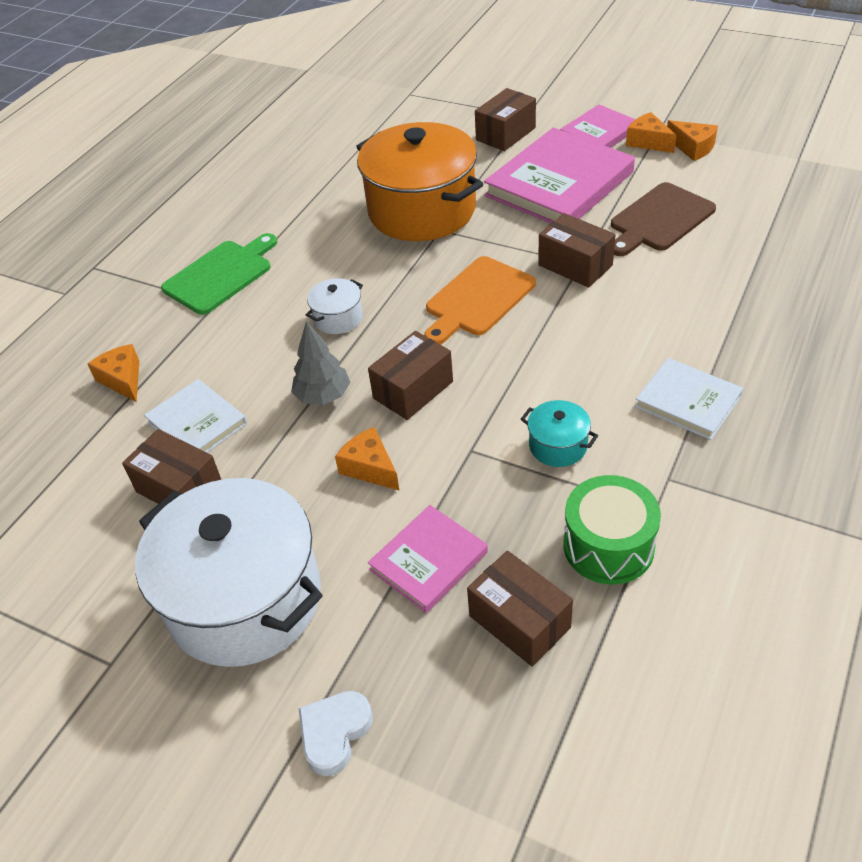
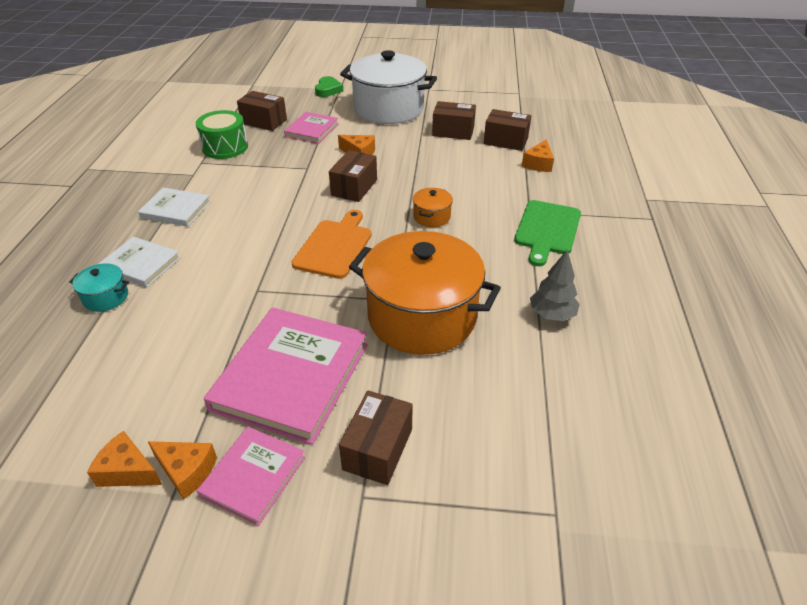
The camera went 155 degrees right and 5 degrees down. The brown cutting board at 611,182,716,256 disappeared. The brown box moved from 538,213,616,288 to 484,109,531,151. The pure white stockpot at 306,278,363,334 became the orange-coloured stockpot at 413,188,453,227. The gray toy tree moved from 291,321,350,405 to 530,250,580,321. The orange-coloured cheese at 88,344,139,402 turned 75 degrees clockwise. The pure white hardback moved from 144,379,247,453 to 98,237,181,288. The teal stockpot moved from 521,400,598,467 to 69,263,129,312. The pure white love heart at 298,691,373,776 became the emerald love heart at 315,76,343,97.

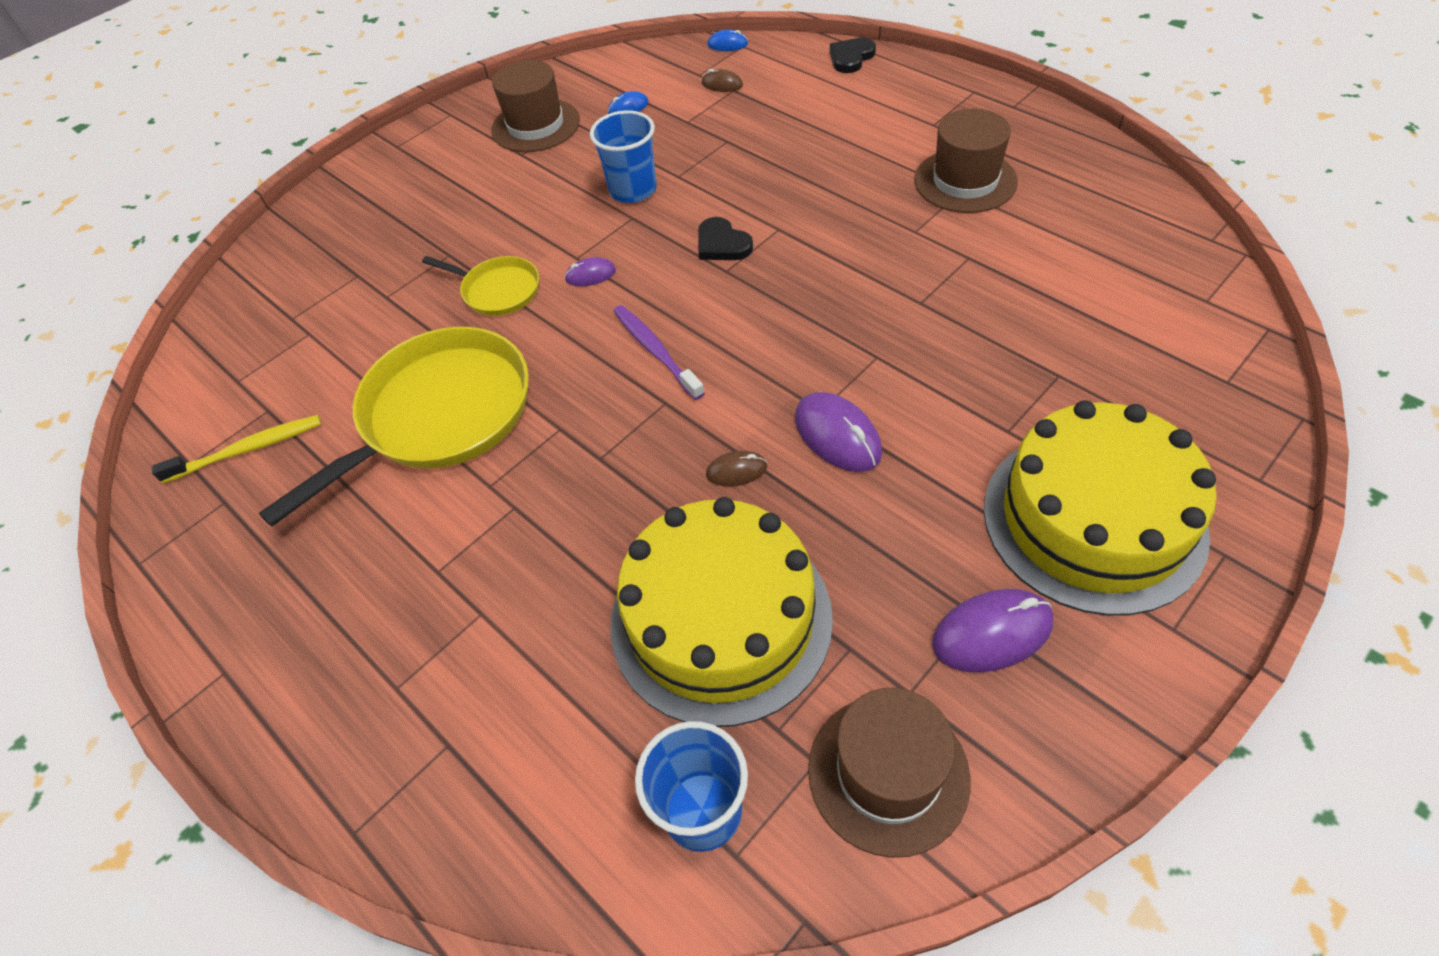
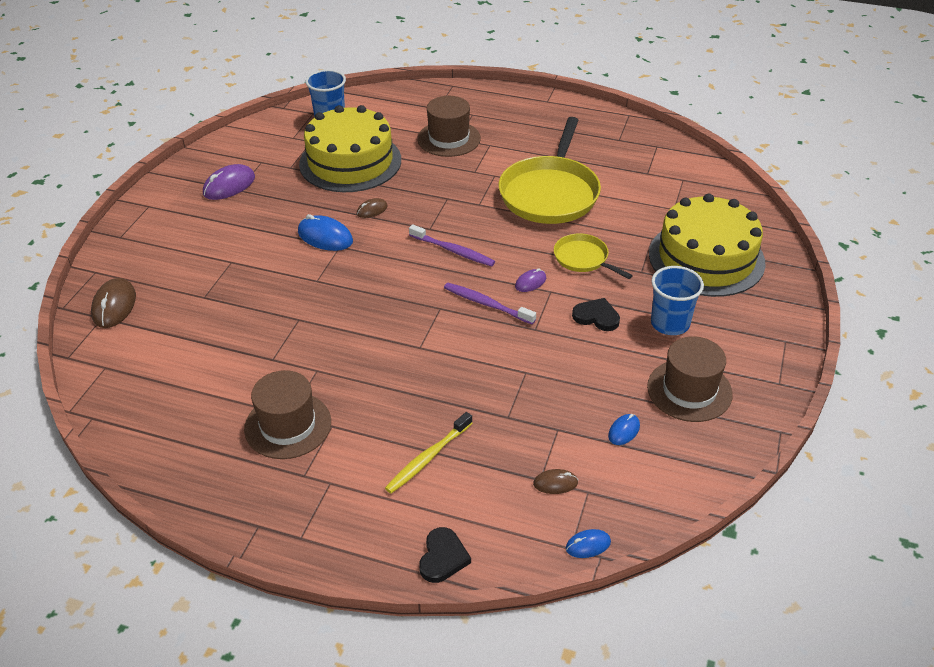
The camera went 150 degrees right and 10 degrees down. The cobalt cup moved from 590,110,657,203 to 651,266,704,335. The black love heart moved from 698,217,753,260 to 572,298,620,331. The golden frying pan at 422,256,539,316 turned 45 degrees clockwise. The violet mouse at 795,392,882,472 became the cobalt mouse at 298,214,353,251. The golden cake moved from 984,400,1217,616 to 649,193,765,297. The golden tooth brush moved from 152,415,321,483 to 385,412,472,493. The brown hat moved from 808,687,971,858 to 417,96,481,157. The brown mouse at 91,278,136,328 appeared. The violet tooth brush at 444,283,536,325 appeared.

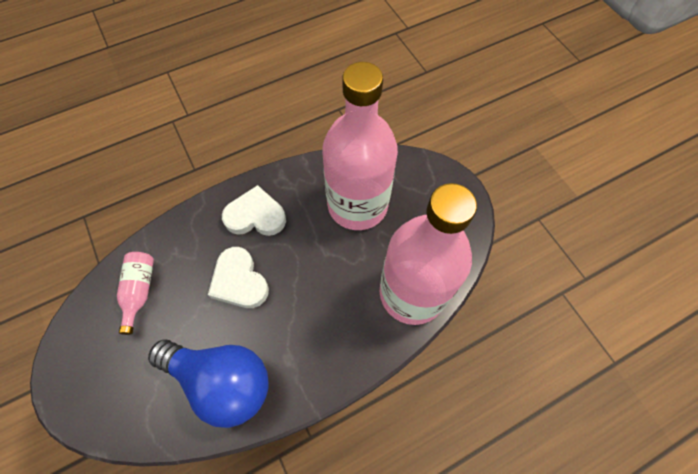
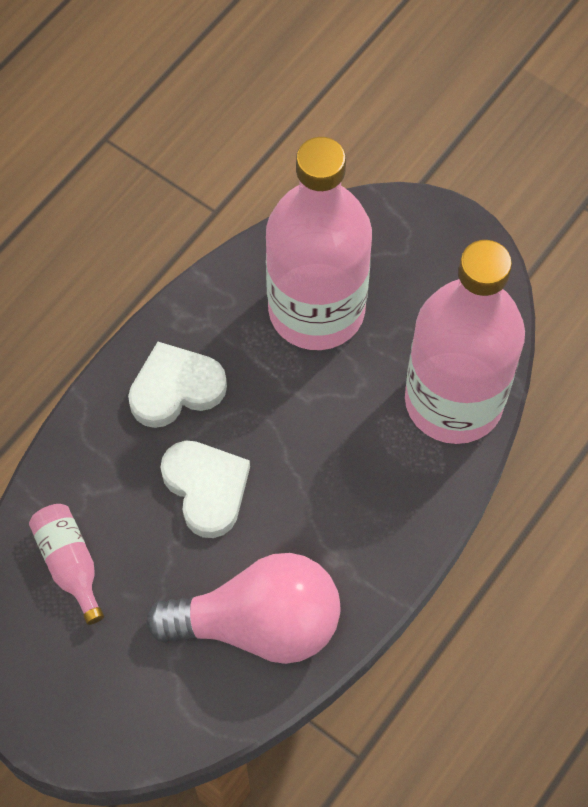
The camera went 25 degrees left and 0 degrees up. The pure white love heart at 208,247,269,308 turned 150 degrees counterclockwise. The cobalt light bulb at 148,340,269,428 became the pink light bulb at 146,553,340,664.

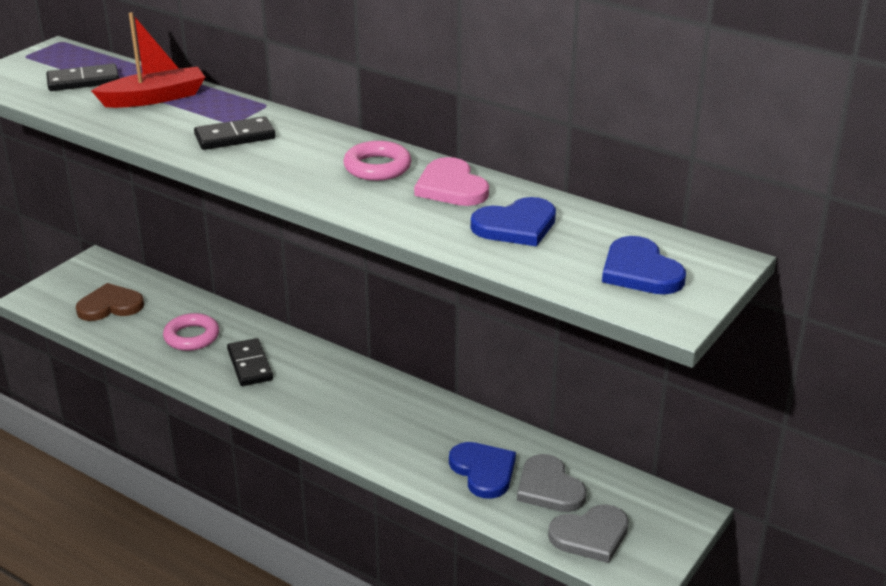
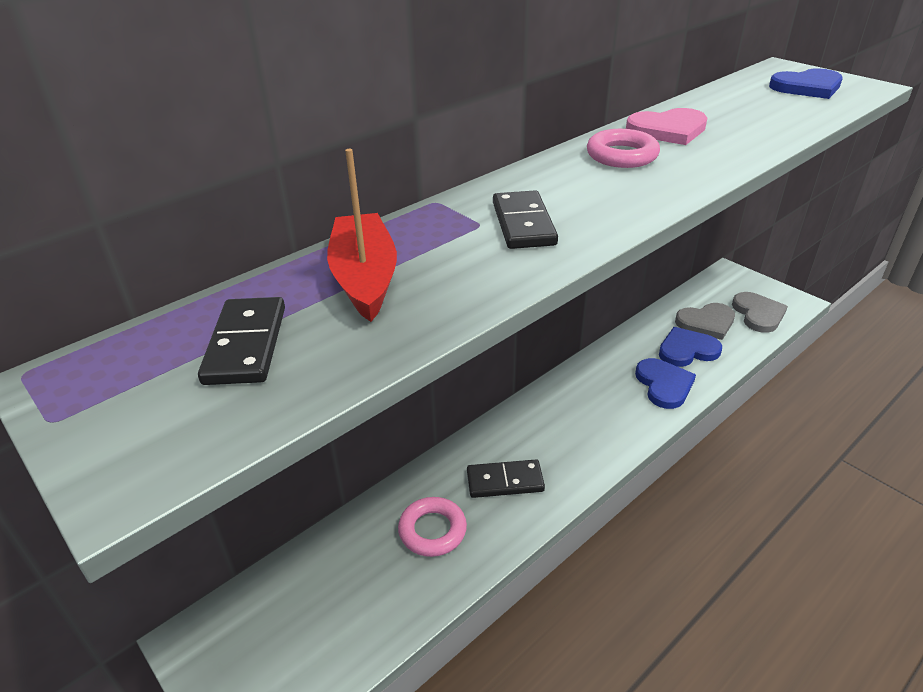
The camera went 75 degrees left and 5 degrees up. The cobalt love heart moved from 471,197,556,246 to 635,358,696,409. The brown love heart at 76,283,144,321 disappeared.

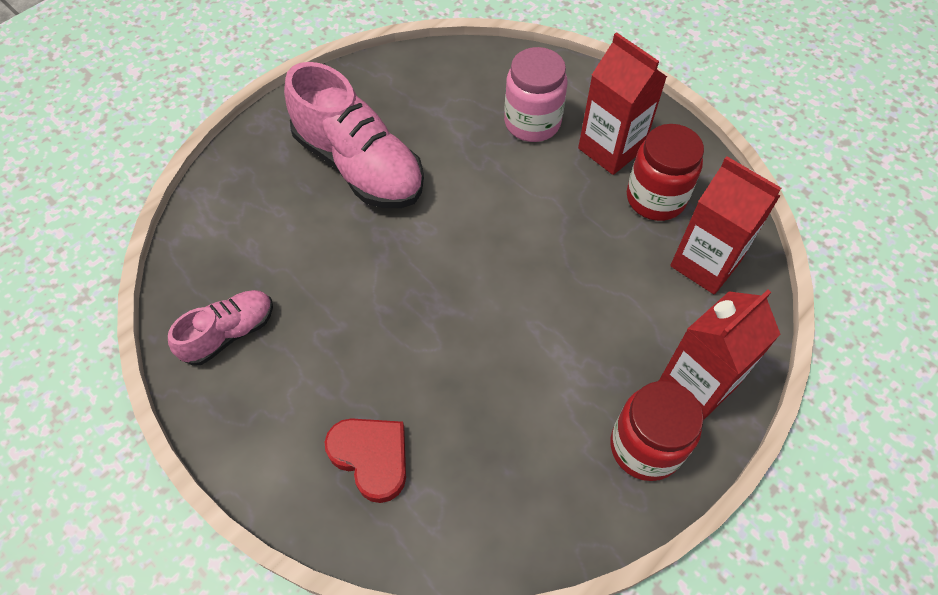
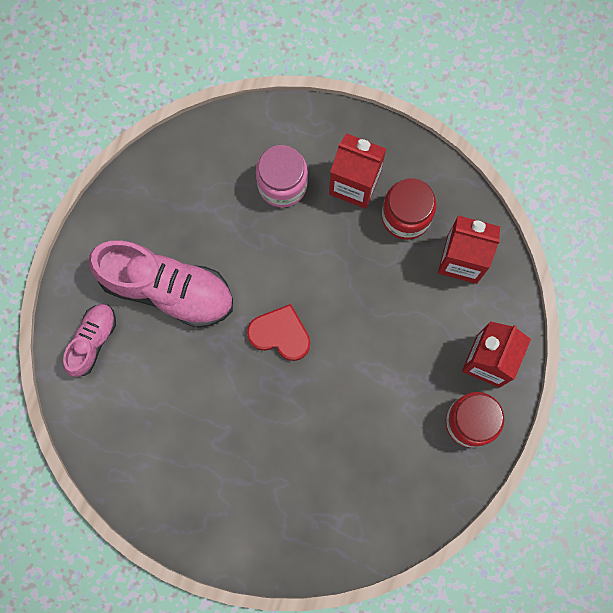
The camera went 25 degrees left and 20 degrees up. The pink lace-up shoe moved from 168,290,273,366 to 63,304,116,377. The crimson love heart moved from 325,418,406,503 to 247,304,310,361.

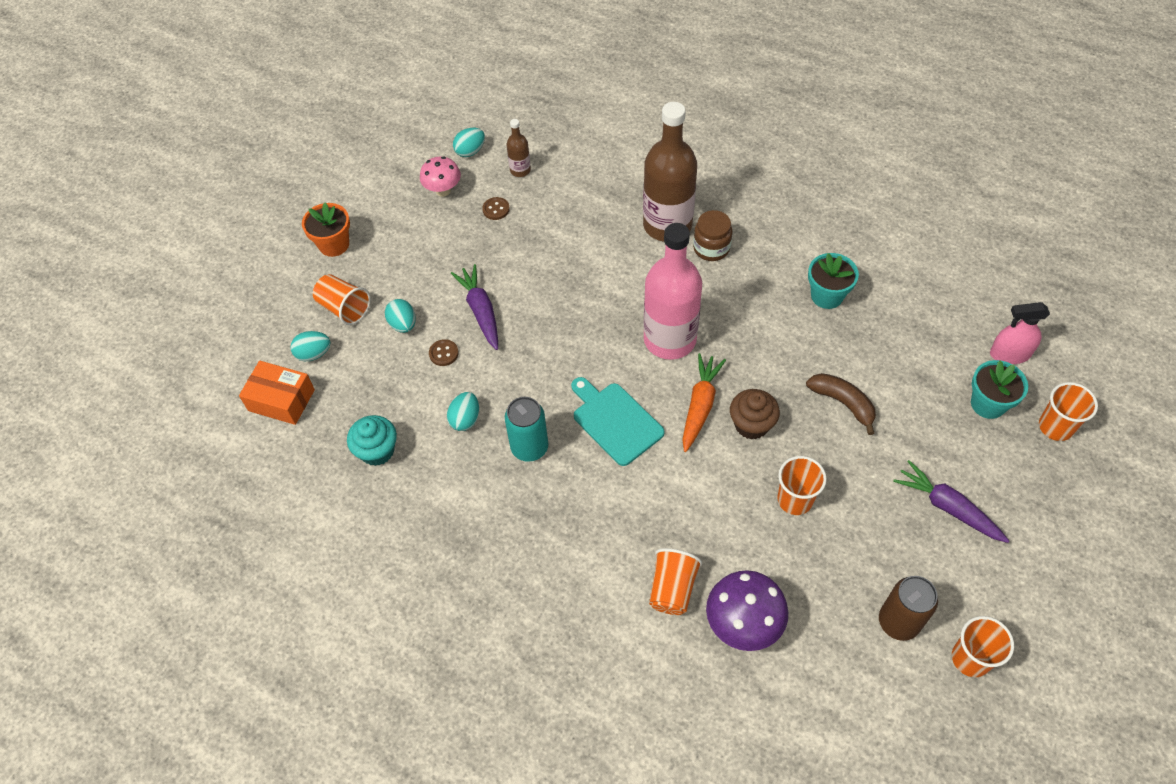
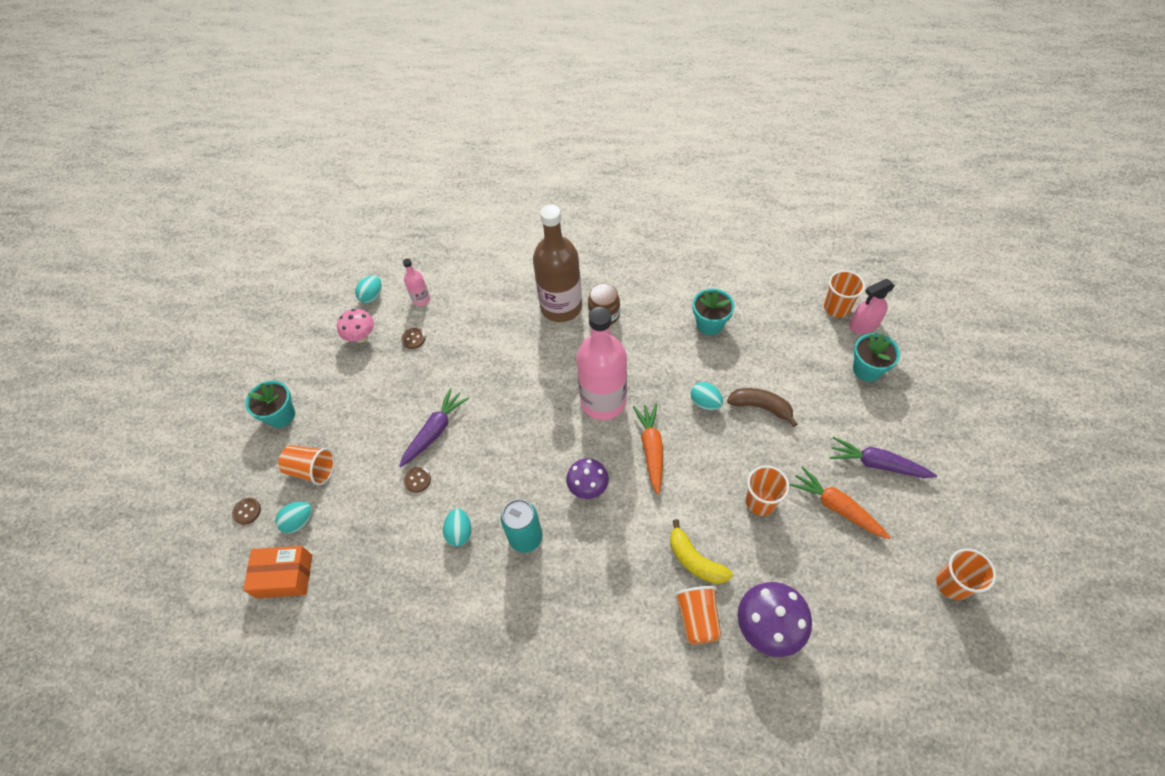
The camera went 20 degrees left and 0 degrees up. The brown bottle at 507,119,531,177 became the pink bottle at 403,259,430,306. The orange-coloured potted plant at 302,203,350,257 became the teal potted plant at 245,380,295,428. The violet toy carrot at 451,264,498,350 turned 75 degrees clockwise. The teal toy egg moved from 385,299,416,333 to 691,382,723,410. The teal cutting board at 571,377,665,466 was replaced by the violet mushroom at 566,458,609,499. The orange-coloured cup moved from 1039,382,1098,441 to 824,270,865,318. The brown muffin at 730,389,780,440 disappeared. The teal muffin at 347,415,397,466 disappeared. The brown can at 879,576,938,641 disappeared. The orange-coloured toy carrot at 789,466,891,539 appeared. The brown shirt button at 232,498,261,525 appeared. The golden banana fruit at 670,519,733,584 appeared.

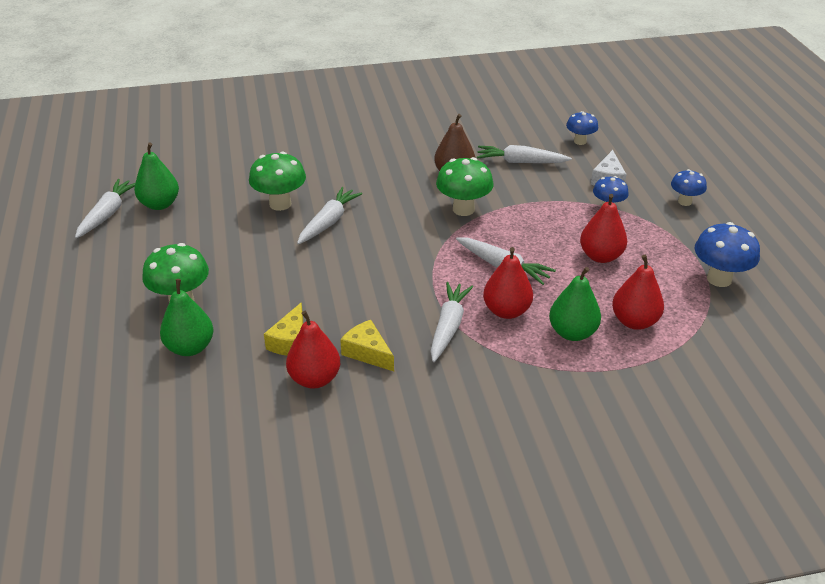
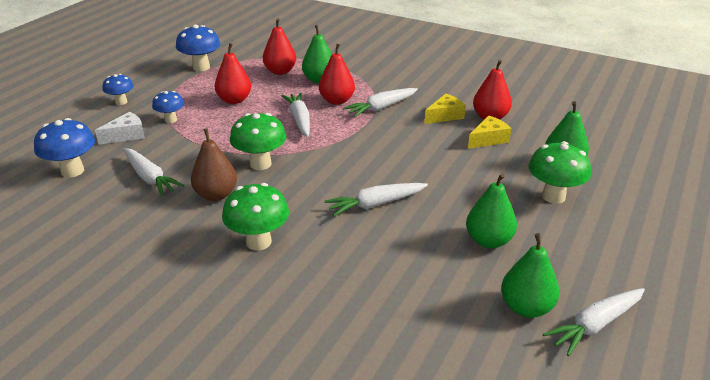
The camera went 140 degrees left and 5 degrees down. The cobalt mushroom at 566,111,598,145 changed to 1.61 times the size. The emerald mushroom moved from 249,152,306,211 to 222,183,289,250. The golden cheese at 340,320,394,371 turned 120 degrees counterclockwise. The emerald toy pear at 466,173,517,248 appeared.

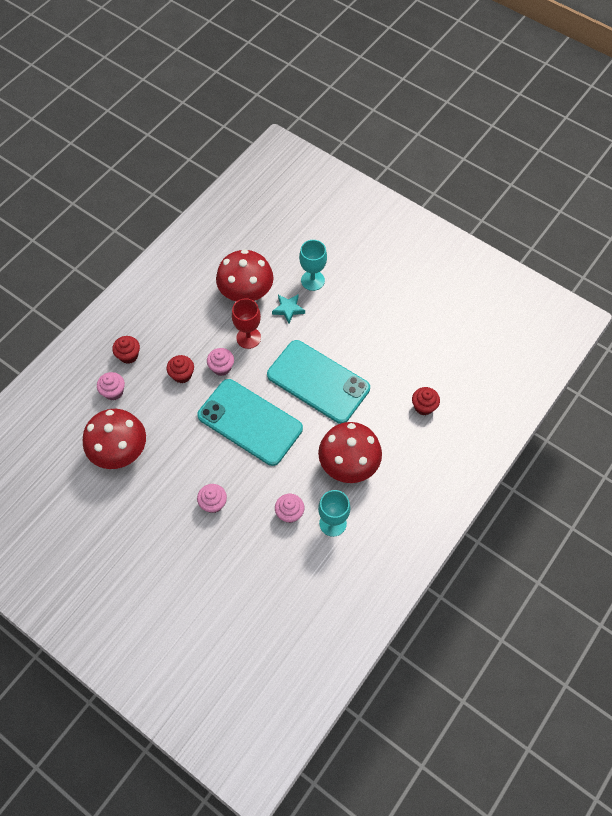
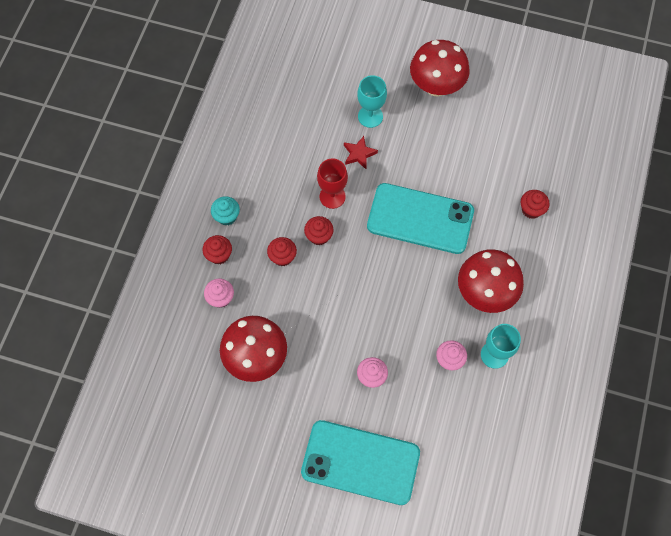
The camera went 20 degrees left and 5 degrees up. The crimson mushroom moved from 216,249,273,302 to 410,40,470,97. The teal star shape at 272,295,305,324 became the crimson star shape at 344,136,378,169. The pink muffin at 207,348,234,376 became the crimson muffin at 304,216,334,245. The teal mobile phone moved from 197,379,303,466 to 301,420,420,505. The teal muffin at 211,196,240,226 appeared.

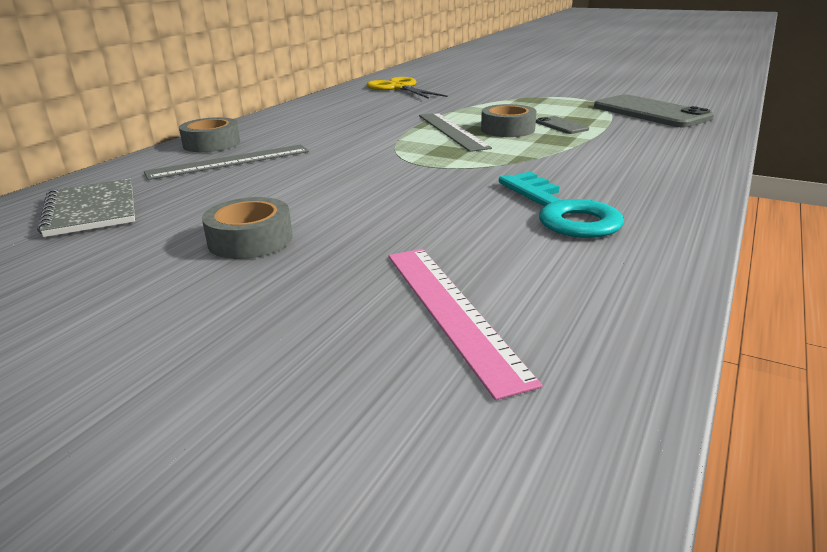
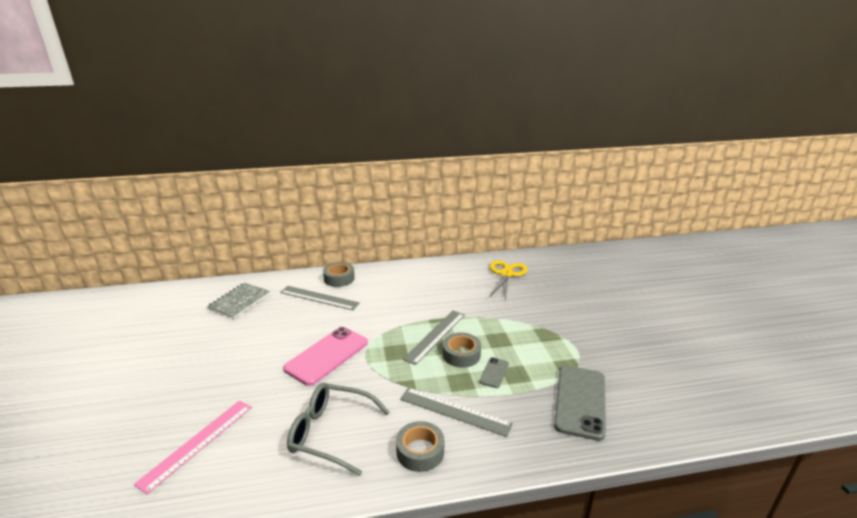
The camera went 50 degrees right and 0 degrees up. The teal key at 499,172,624,238 was replaced by the gray glasses at 287,383,390,476. The gray roll of tape moved from 202,197,293,259 to 396,421,444,472. The pink mobile phone at 283,327,368,386 appeared. The gray straightedge at 400,388,513,437 appeared.

